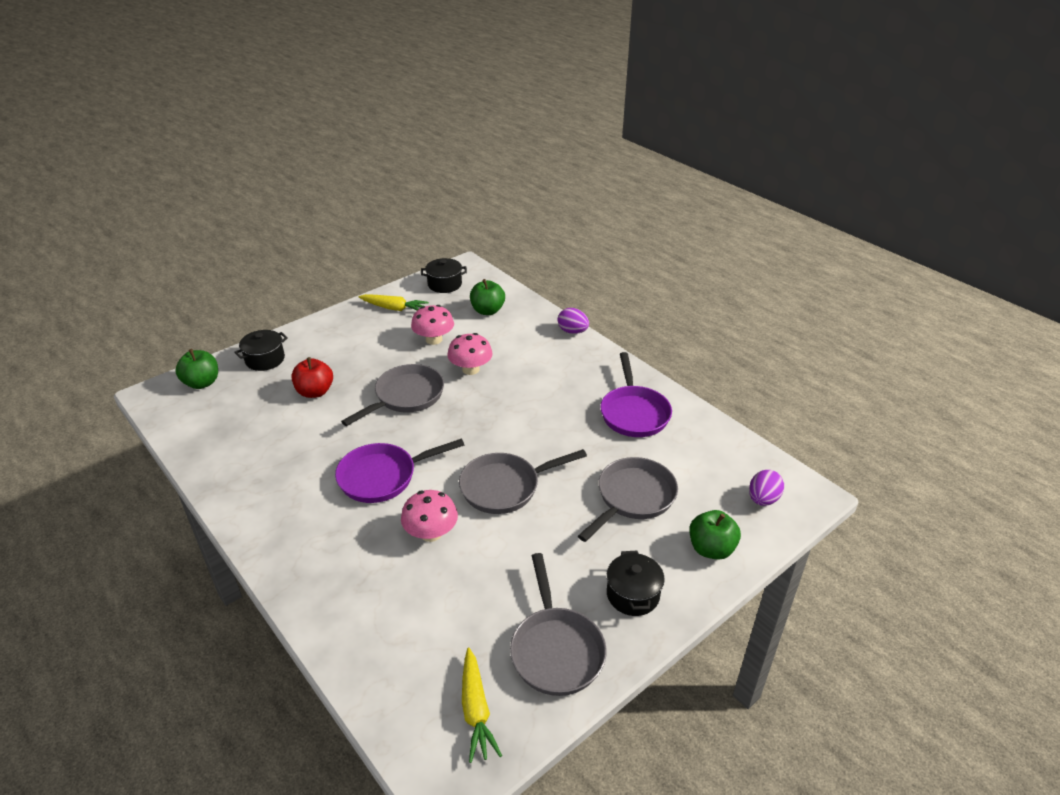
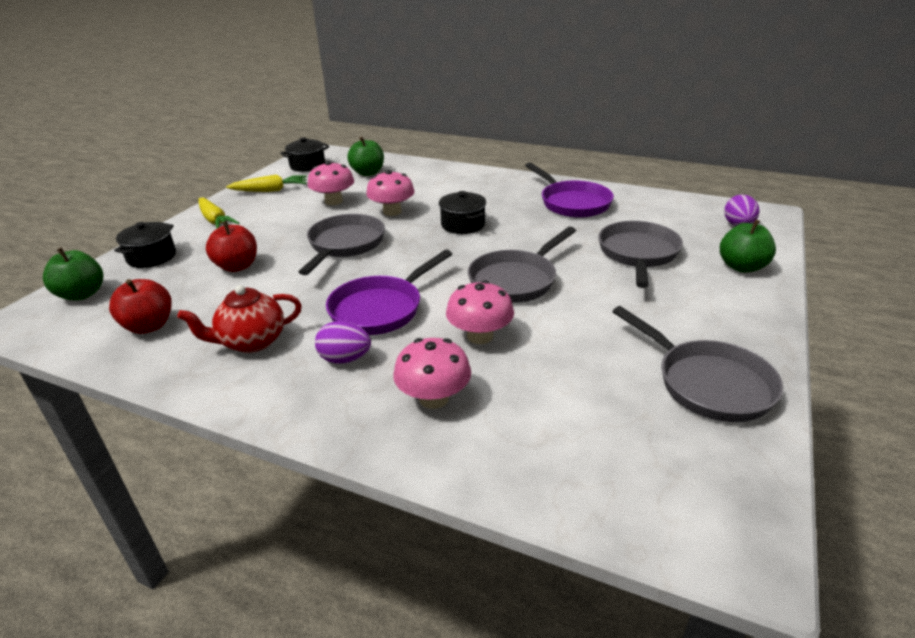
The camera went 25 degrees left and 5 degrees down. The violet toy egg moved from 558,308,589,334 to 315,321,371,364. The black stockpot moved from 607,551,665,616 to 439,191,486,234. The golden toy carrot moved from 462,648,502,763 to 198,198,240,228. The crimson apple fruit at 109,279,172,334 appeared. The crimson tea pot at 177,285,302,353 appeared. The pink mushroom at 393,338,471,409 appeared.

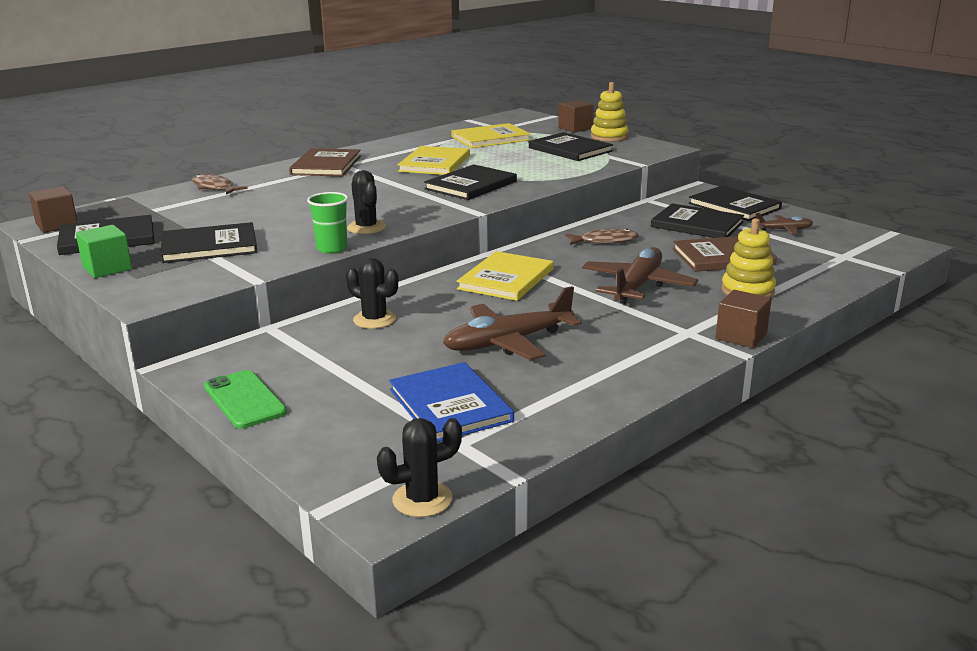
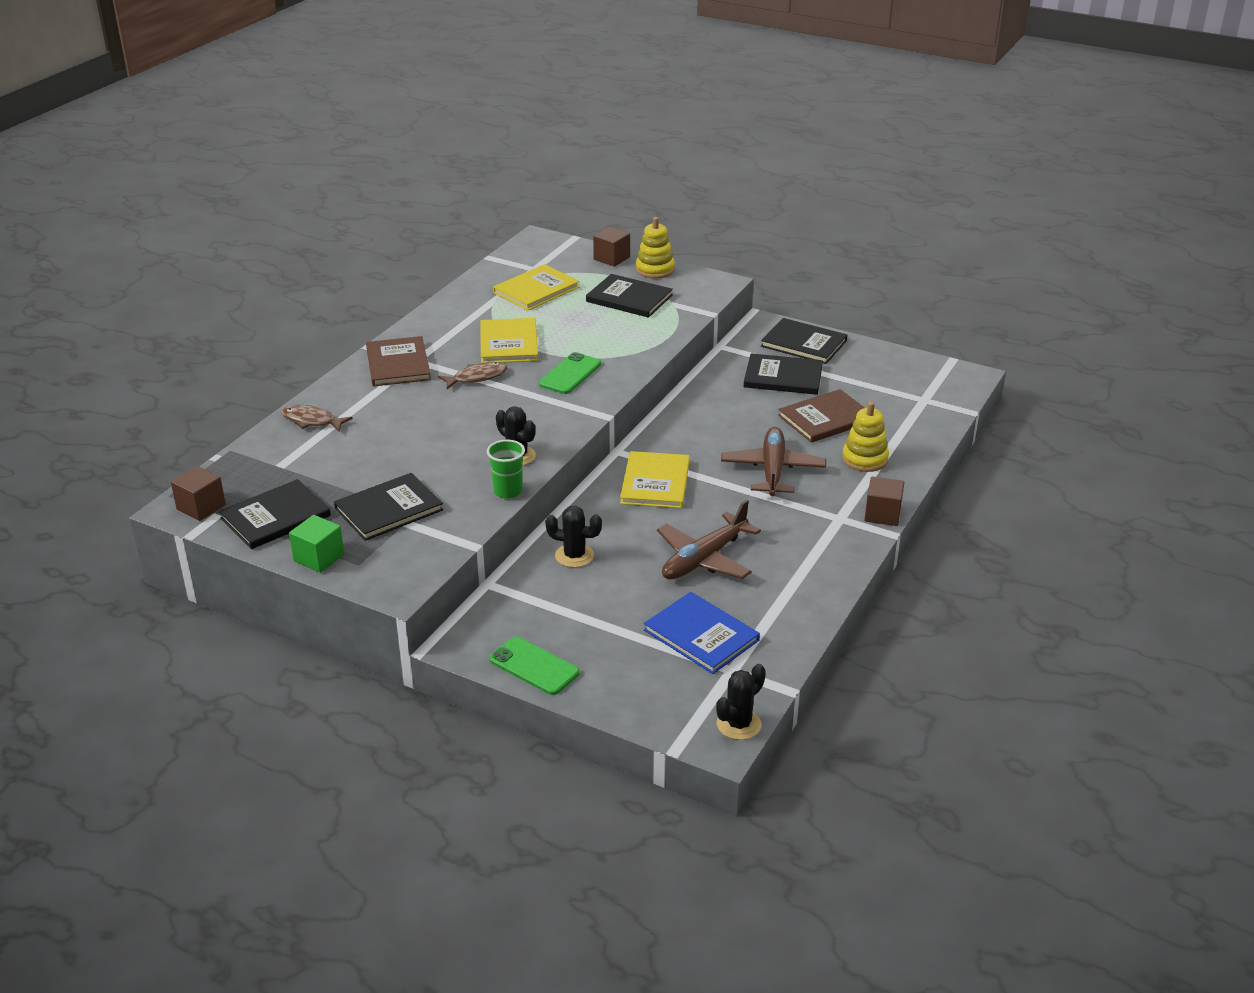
The camera went 20 degrees left and 10 degrees up. The black hardback at 424,164,517,200 was replaced by the emerald mobile phone at 539,352,601,394. The brown plane at 756,213,813,234 disappeared. The brown fish moved from 565,229,639,245 to 438,362,508,389.

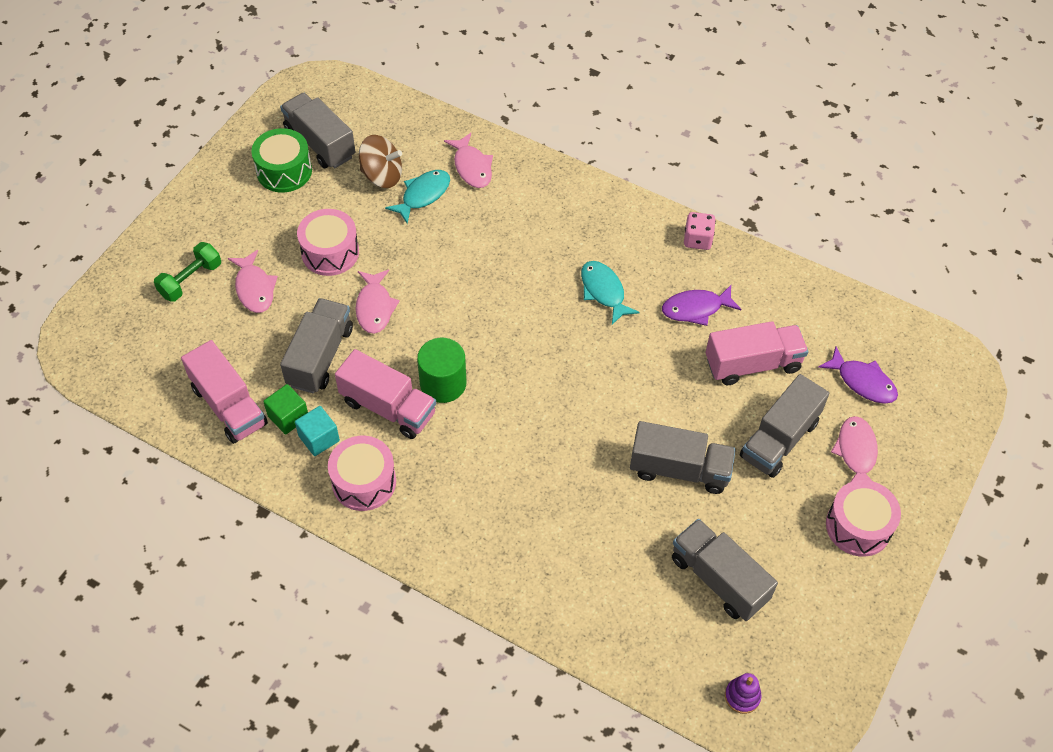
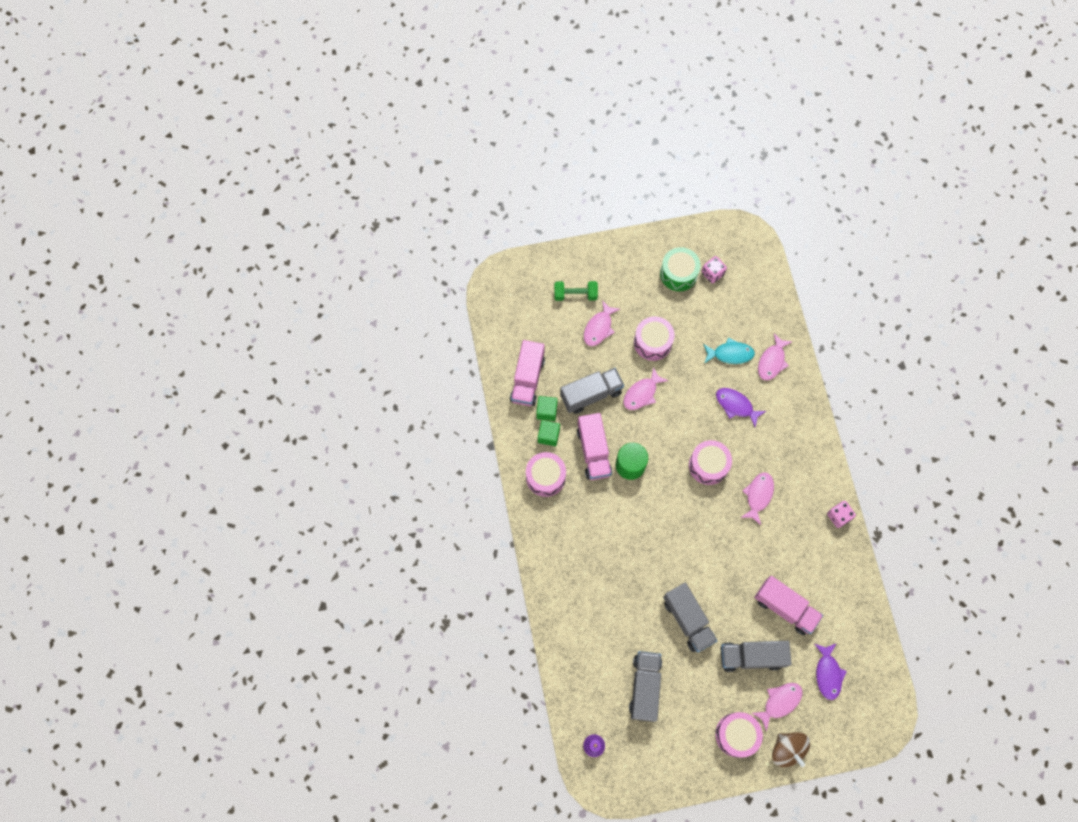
The camera went 50 degrees right and 15 degrees up. The gray lorry at 280,93,355,168 was replaced by the pink game die at 701,256,727,283. The brown toy top moved from 359,135,402,188 to 772,732,810,767. The teal fish at 581,261,640,325 became the pink fish at 740,472,774,525. The violet fish moved from 662,285,742,326 to 716,388,766,427. The teal cube at 295,406,340,456 became the emerald cube at 538,420,560,446. The pink snare drum at 689,440,732,485 appeared.

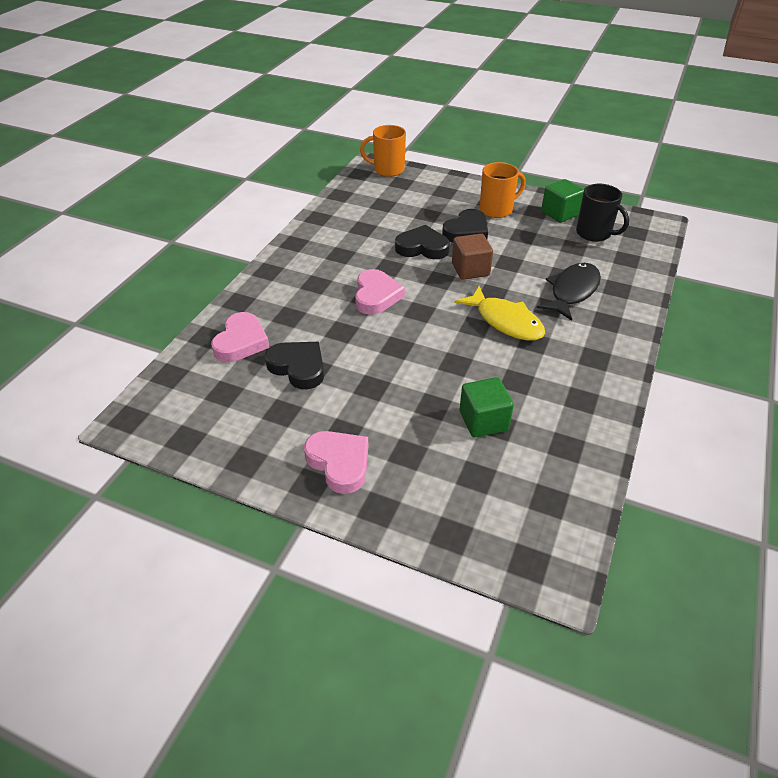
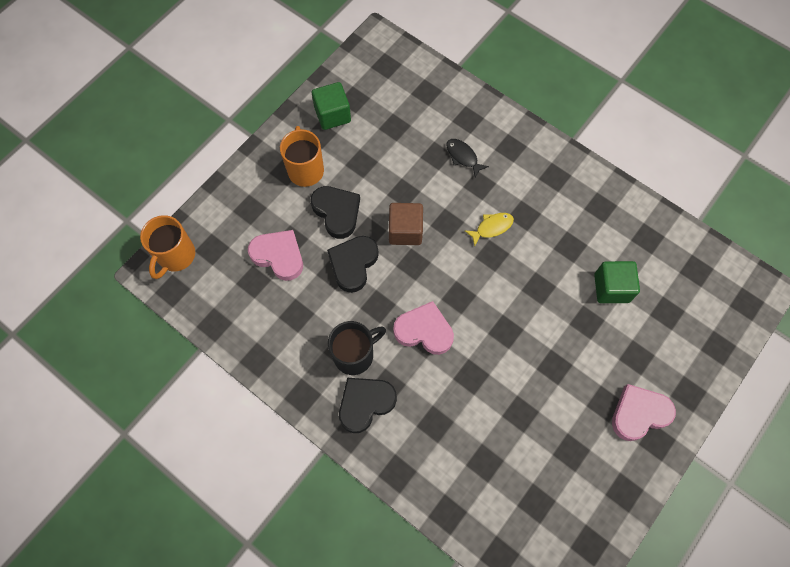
The camera went 75 degrees left and 25 degrees up. The black mug moved from 576,184,629,242 to 328,321,386,375. The black fish at 537,263,601,321 changed to 0.55 times the size. The golden fish at 454,286,545,341 changed to 0.55 times the size. The pink love heart moved from 211,312,270,362 to 248,230,303,281. The black love heart moved from 265,342,324,389 to 339,378,397,433.

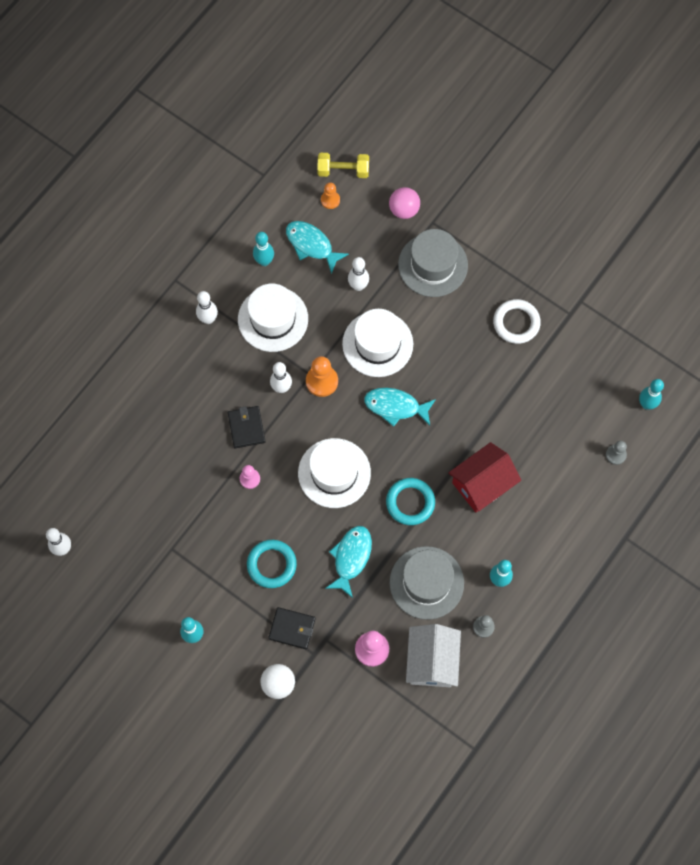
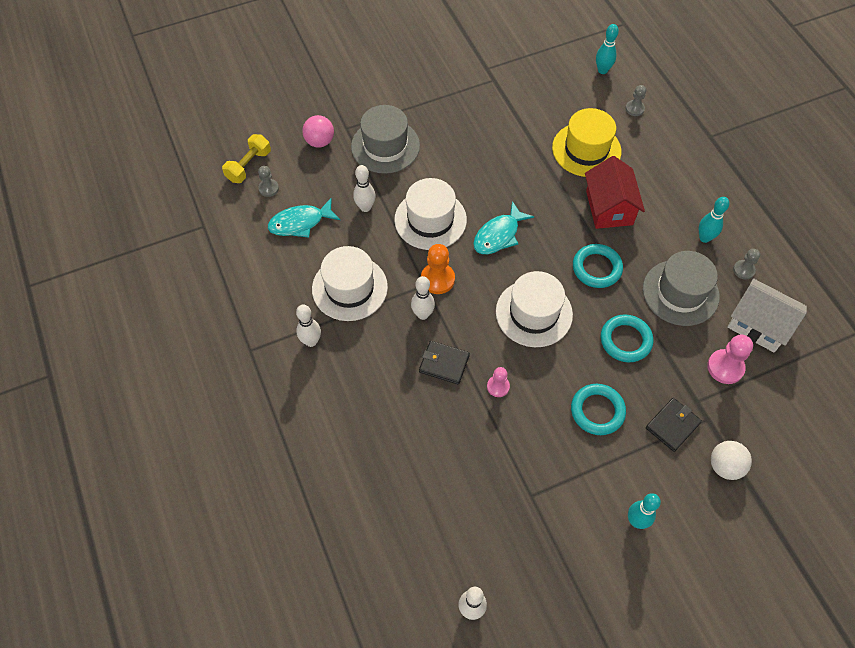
The camera went 60 degrees left and 10 degrees down. The orange-coloured chess pawn at 321,182,340,209 became the gray chess pawn at 258,166,279,197. The teal bowling pin at 253,232,274,266 disappeared. The pure white hoop at 493,299,541,344 disappeared. The teal fish at 325,526,372,598 was replaced by the teal hoop at 601,314,653,362. The golden hat at 552,108,621,177 appeared.

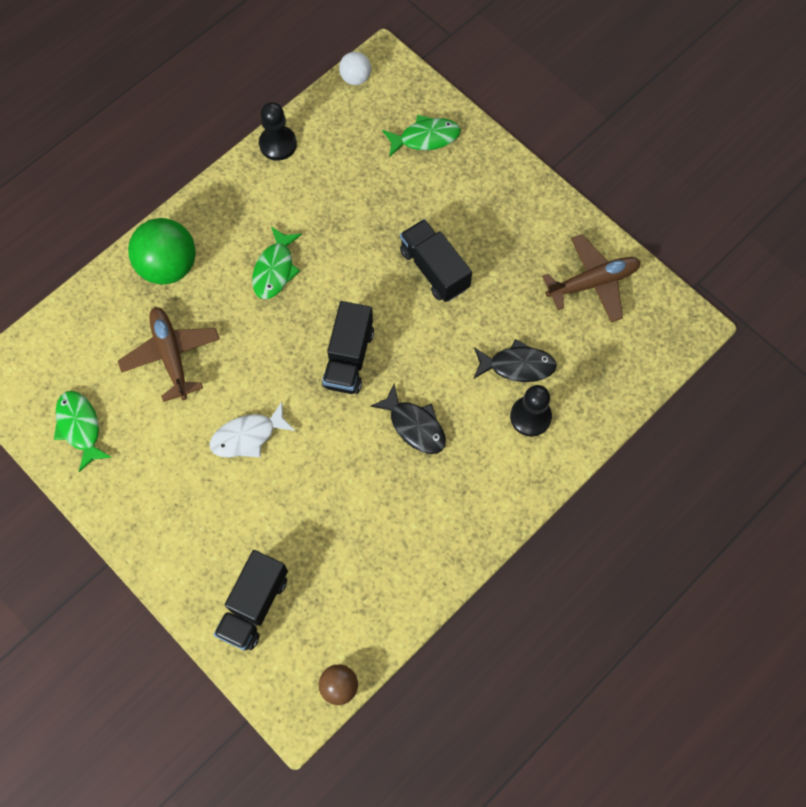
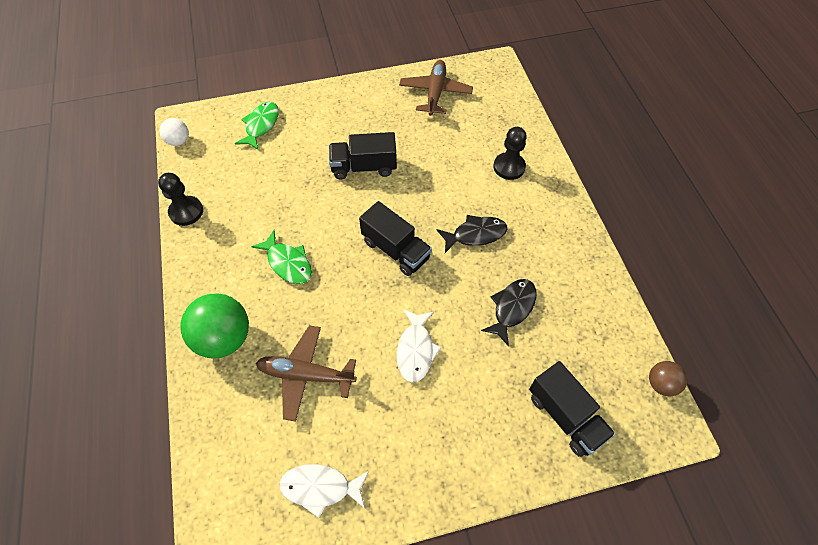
The camera went 60 degrees left and 10 degrees down. The black fish moved from 474,339,557,382 to 481,279,537,346. The emerald fish at 54,391,112,472 became the pure white fish at 279,464,369,518.

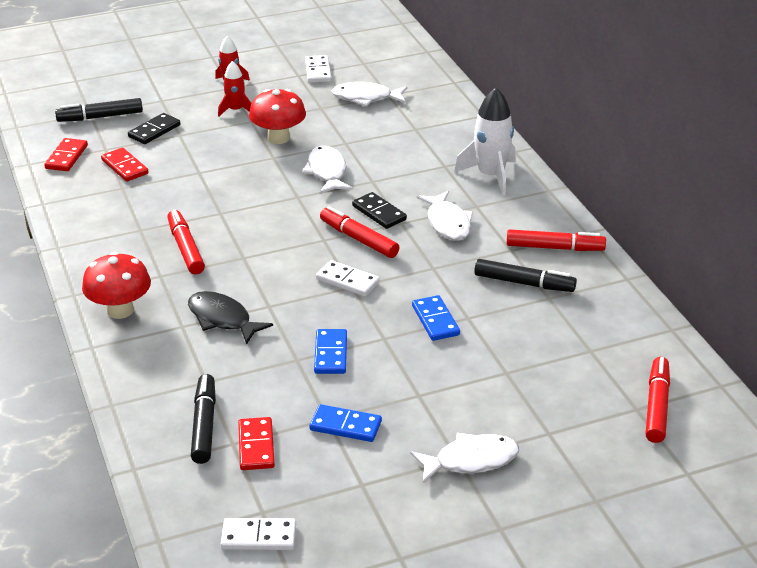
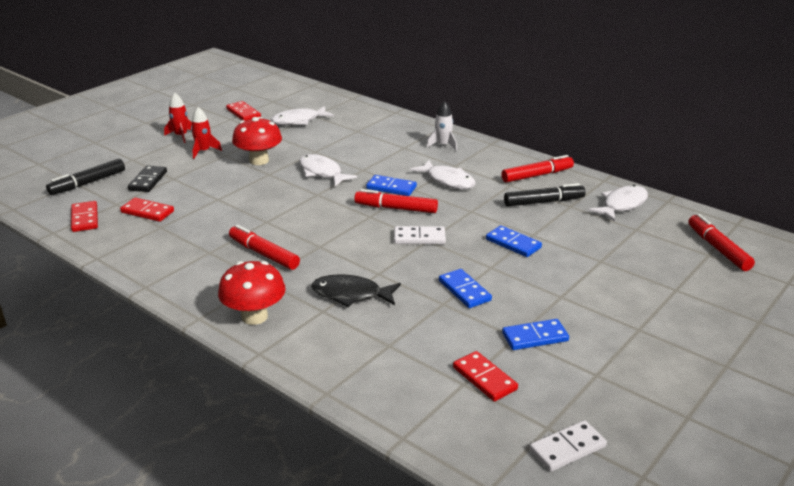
The camera went 30 degrees left and 5 degrees down. The pure white domino tile at 305,55,332,83 became the crimson domino tile at 226,101,261,120. The pure white toy rocket at 454,88,516,196 changed to 0.59 times the size. The black domino tile at 352,192,407,229 became the cobalt domino tile at 366,175,417,196. The black marker at 191,374,216,464 disappeared. The pure white fish moved from 410,433,519,483 to 588,185,648,222.

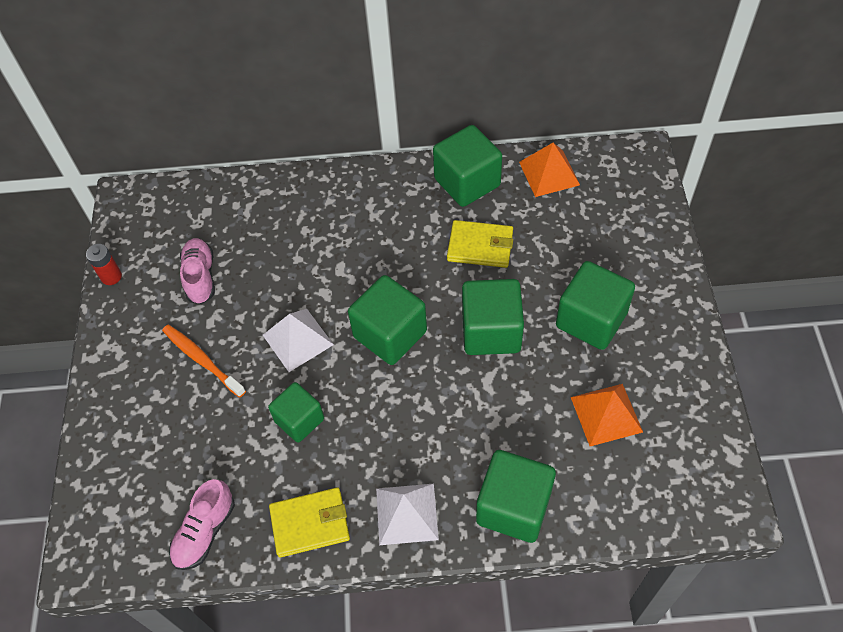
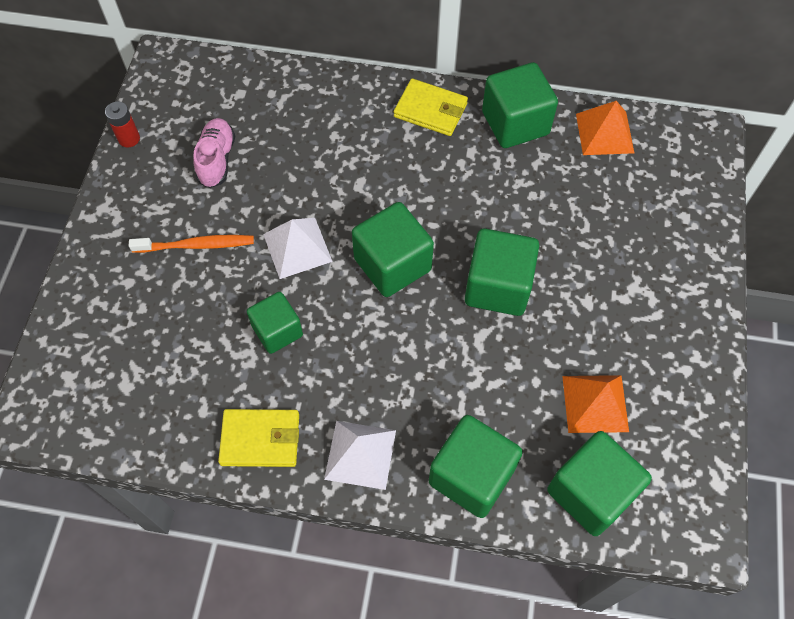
The camera went 10 degrees right and 5 degrees up. The golden wallet moved from 447,220,513,268 to 394,79,468,136. The emerald cube moved from 556,261,635,350 to 547,431,652,536. The orange-coloured tooth brush at 162,325,246,398 turned 120 degrees clockwise. The pink lace-up shoe at 169,479,235,570 disappeared.

